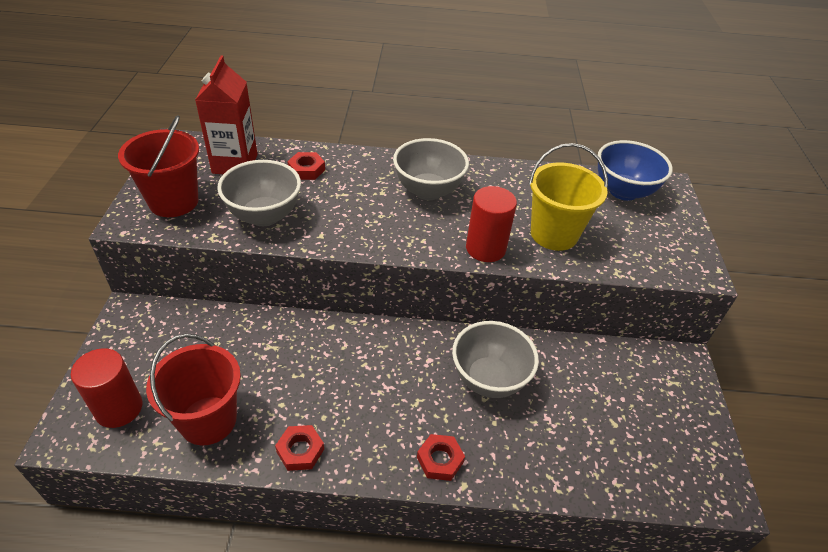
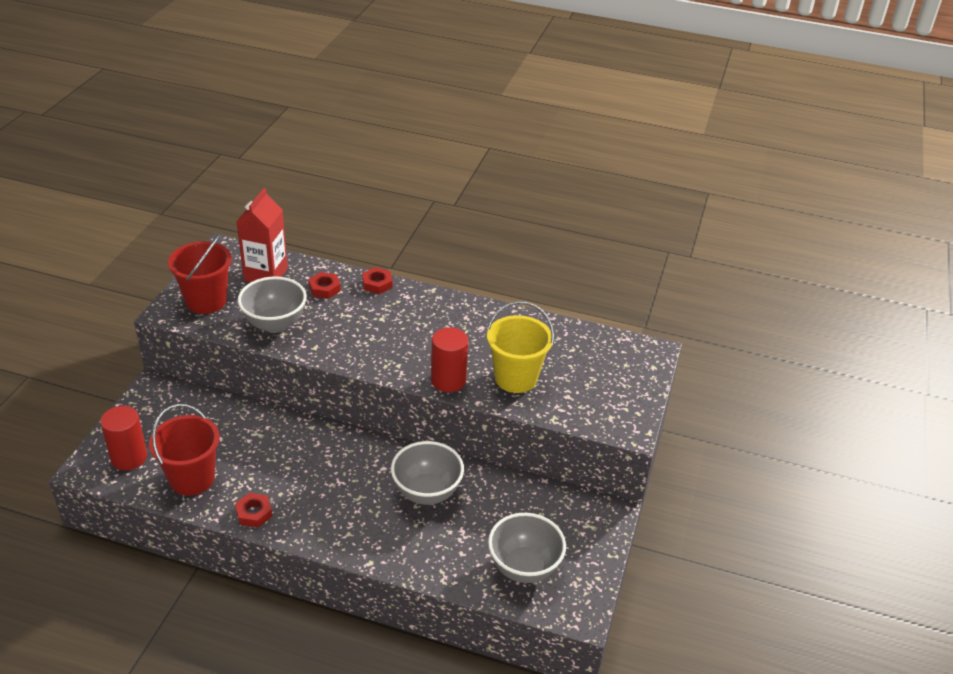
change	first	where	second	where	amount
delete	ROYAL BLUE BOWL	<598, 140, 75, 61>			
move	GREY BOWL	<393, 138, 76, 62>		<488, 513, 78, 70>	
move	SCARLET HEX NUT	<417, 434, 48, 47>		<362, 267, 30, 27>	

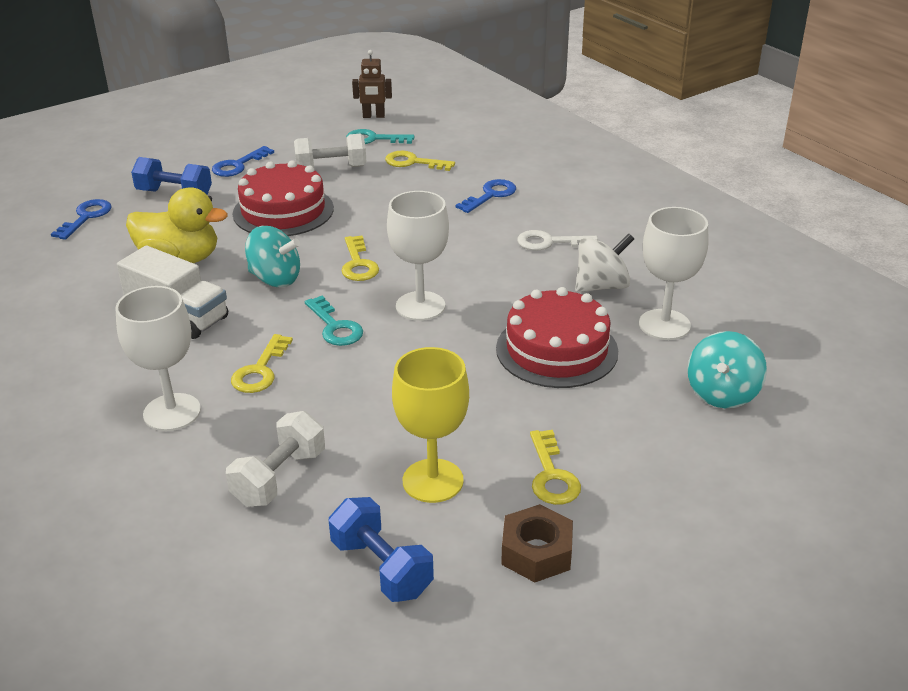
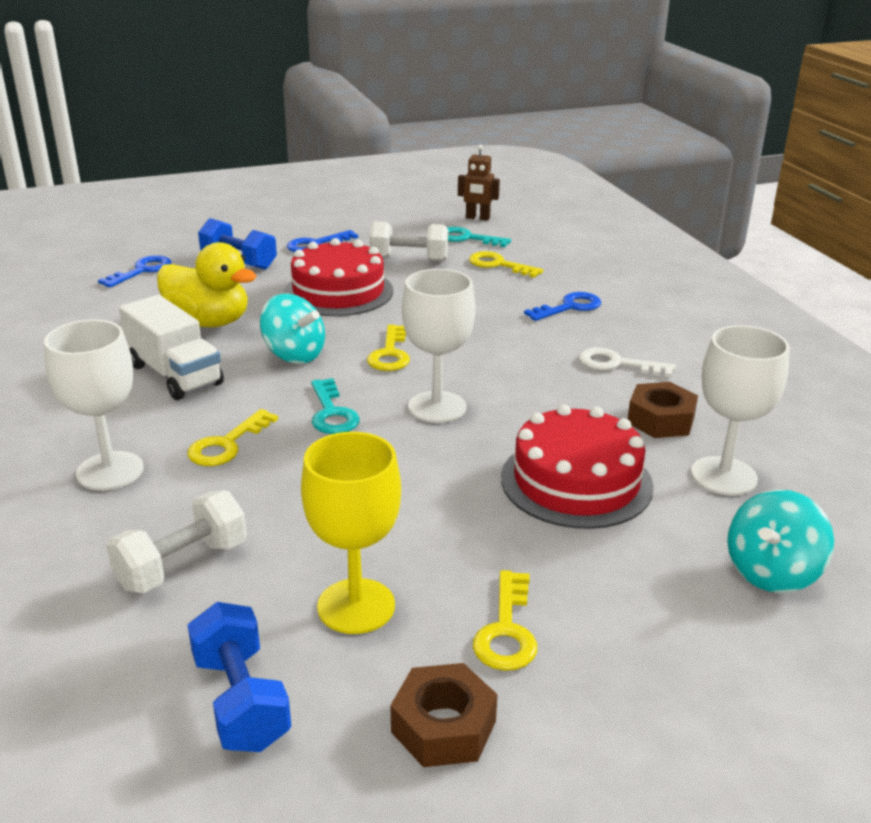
change	first	where	second	where	amount
replace	PURE WHITE WHIRLIGIG	<575, 234, 59, 59>	DARK BROWN HEX NUT	<628, 382, 70, 56>	

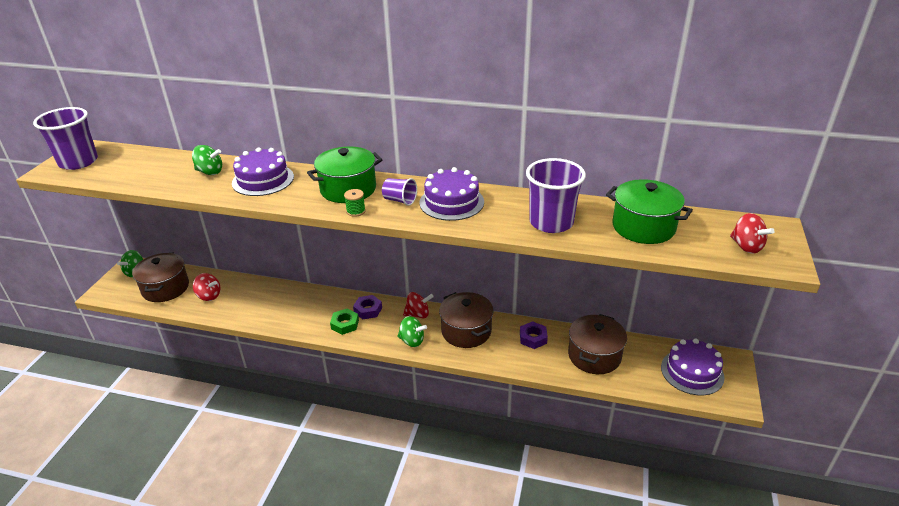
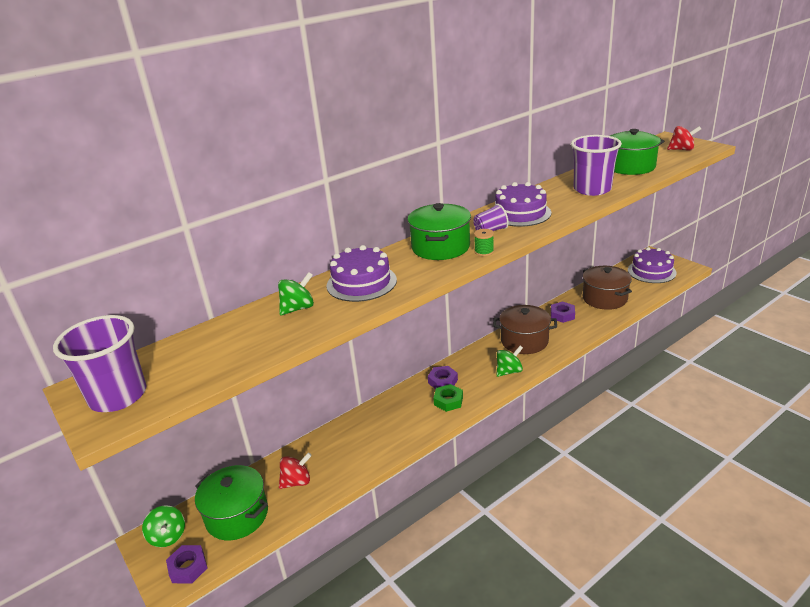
change	first	where	second	where	amount
delete	SCARLET WHIRLIGIG	<403, 292, 31, 26>			
insert			PURPLE HEX NUT	<166, 545, 42, 39>	
recolor	DARK BROWN COOKING POT	<132, 253, 57, 49>	EMERALD COOKING POT	<195, 465, 73, 75>	

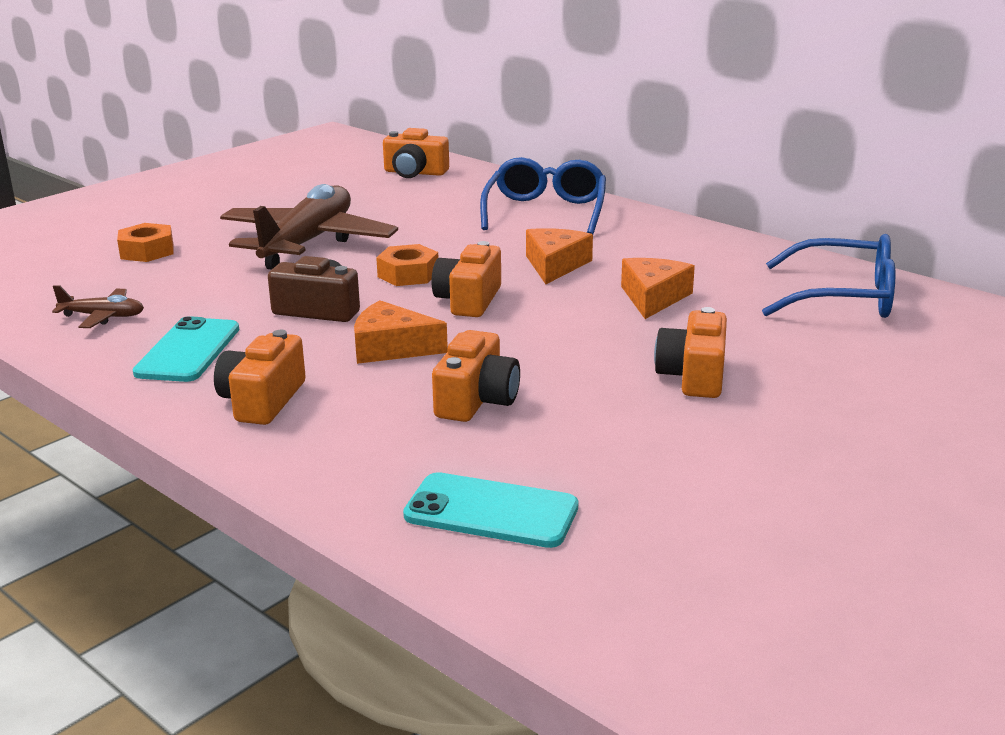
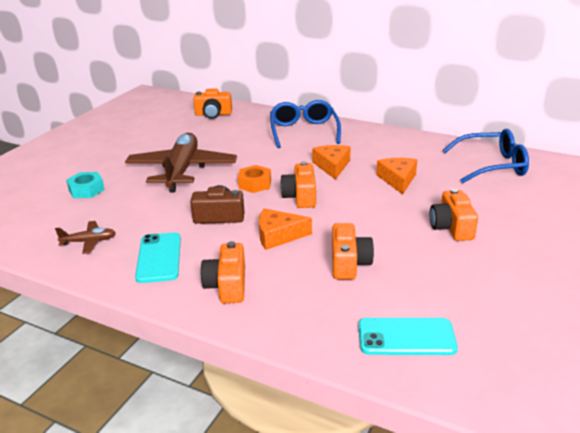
change	first	where	second	where	amount
recolor	ORANGE HEX NUT	<117, 223, 57, 39>	TURQUOISE HEX NUT	<66, 172, 39, 26>	

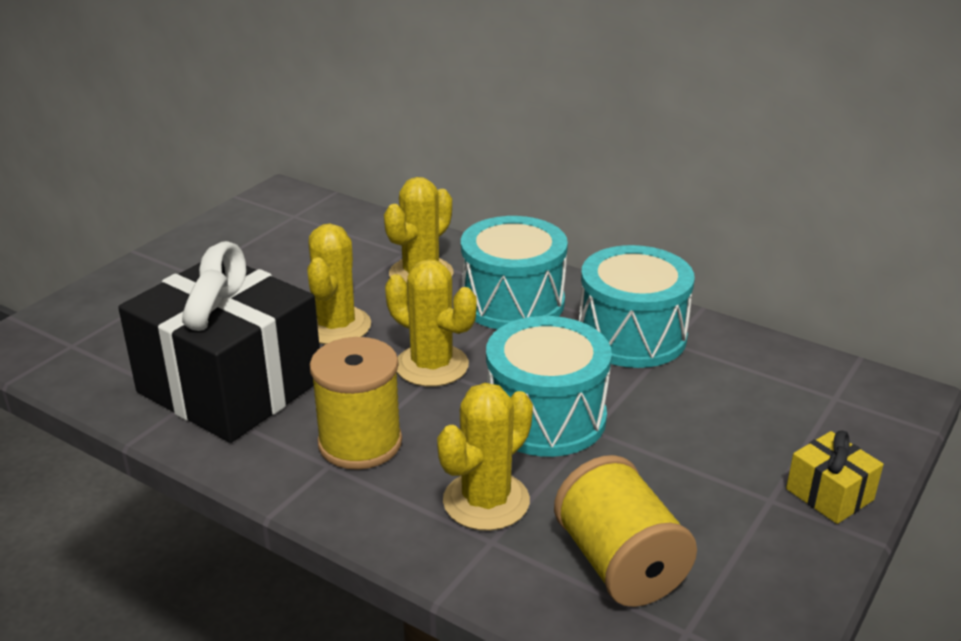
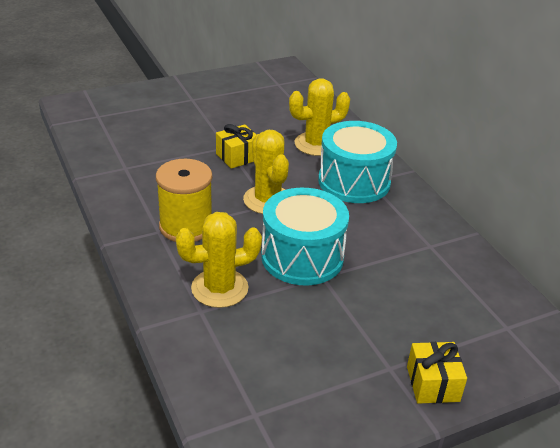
change	first	where	second	where	amount
delete	JET-BLACK GIFT	<118, 241, 202, 202>			
delete	BRIGHT YELLOW BOBBIN	<554, 455, 143, 152>			
delete	TURQUOISE DRUM	<579, 245, 116, 123>			
replace	BRIGHT YELLOW SAGUARO CACTUS	<307, 224, 64, 120>	BRIGHT YELLOW GIFT	<216, 124, 40, 45>	

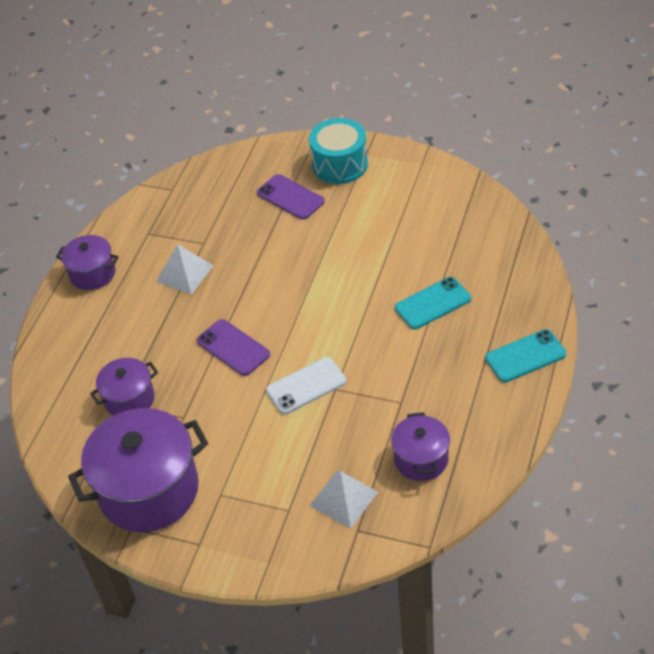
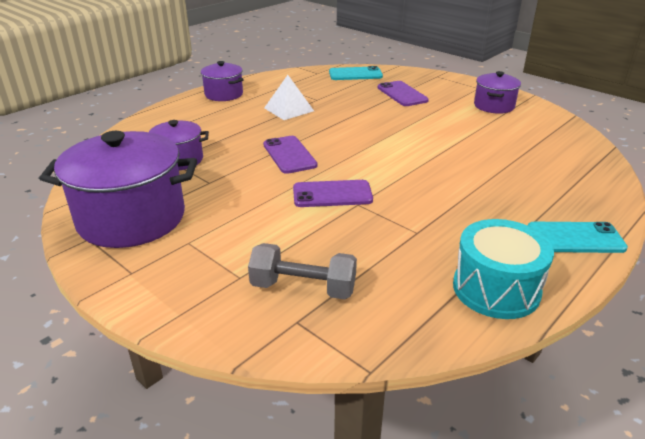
change	first	where	second	where	amount
move	TURQUOISE DRUM	<309, 118, 59, 66>		<453, 219, 101, 100>	
move	PURPLE COOKING POT	<391, 412, 59, 69>		<474, 71, 47, 43>	
move	TURQUOISE SMARTPHONE	<395, 277, 76, 52>		<329, 66, 54, 14>	
replace	PURE WHITE PYRAMID	<309, 470, 69, 59>	GREY HAND WEIGHT	<248, 243, 109, 56>	
recolor	PURE WHITE SMARTPHONE	<266, 357, 81, 57>	PURPLE SMARTPHONE	<293, 180, 80, 27>	

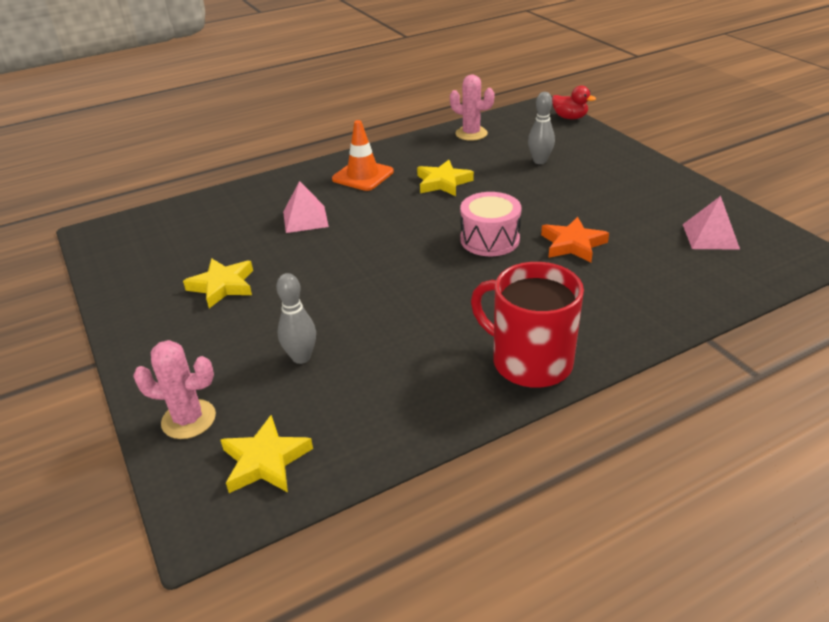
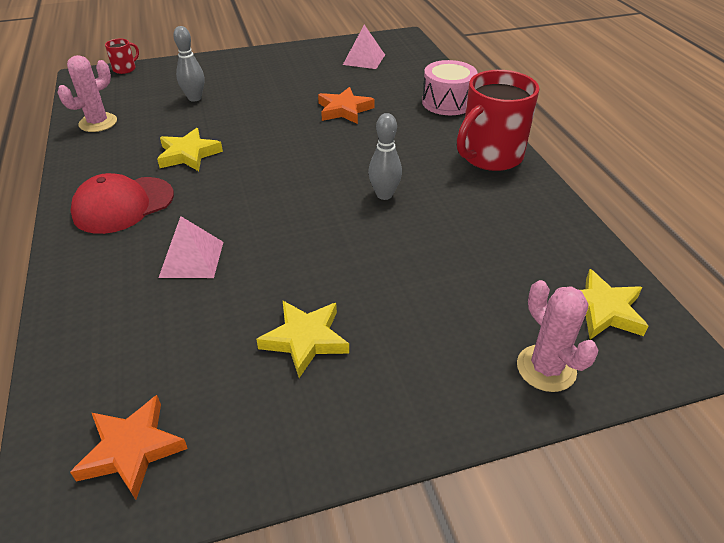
change	first	where	second	where	amount
insert			ORANGE FIVE-POINTED STAR	<70, 395, 118, 104>	
move	GREY SKITTLE	<276, 273, 40, 91>		<368, 113, 34, 87>	
move	ROSE-PINK DRUM	<460, 192, 61, 64>		<422, 60, 56, 55>	
replace	ORANGE TRAFFIC CONE	<332, 120, 62, 71>	SCARLET PEAKED CAP	<70, 173, 104, 61>	
replace	SCARLET TOY DUCK	<552, 85, 44, 34>	SCARLET MUG	<105, 39, 34, 35>	
rotate	ROSE-PINK SAGUARO CACTUS	<133, 340, 83, 99>		<517, 280, 81, 112>	45 degrees counterclockwise

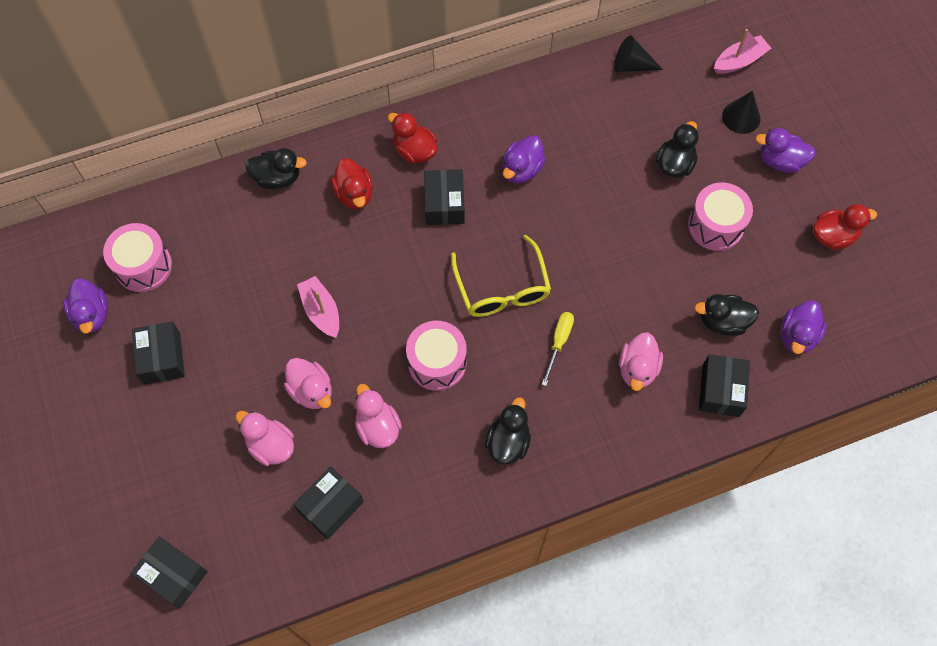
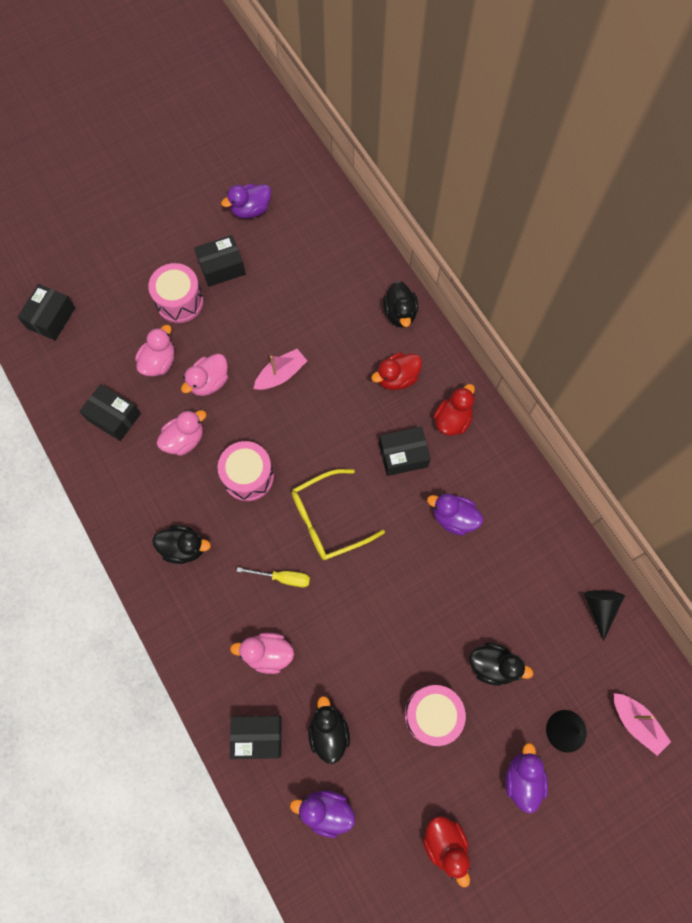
change	first	where	second	where	amount
move	ROSE-PINK DRUM	<103, 223, 69, 69>		<148, 263, 56, 60>	

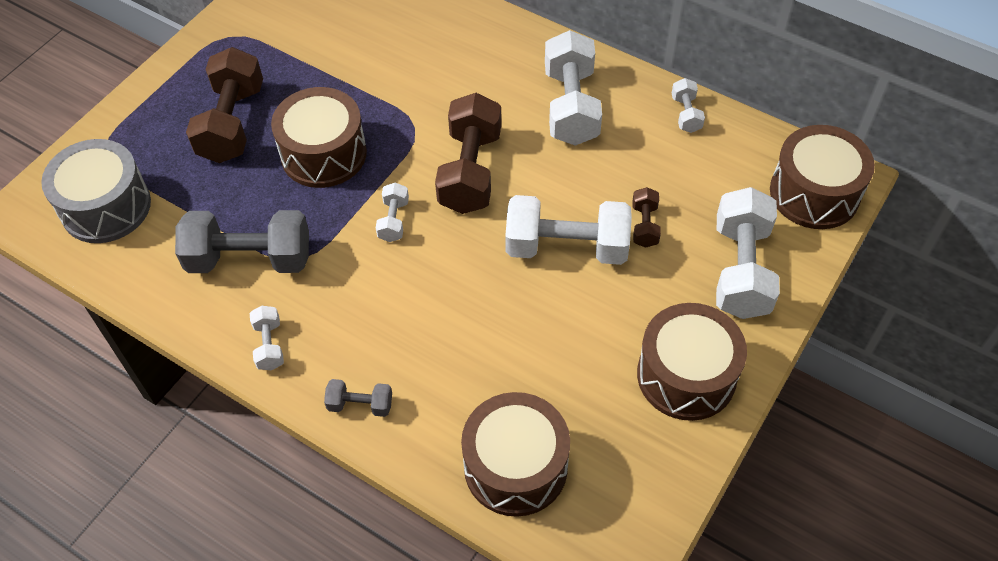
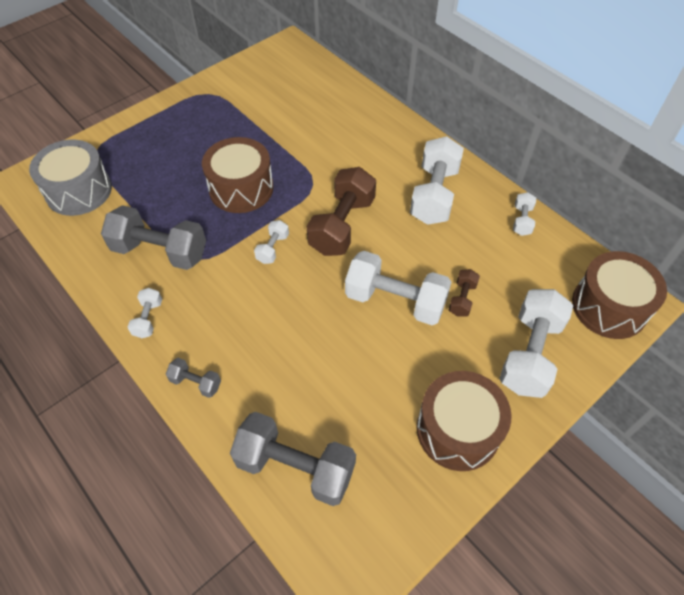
change	first	where	second	where	amount
delete	DARK BROWN HAND WEIGHT	<186, 47, 77, 116>			
replace	DARK BROWN DRUM	<461, 392, 109, 125>	GREY HAND WEIGHT	<230, 412, 126, 94>	

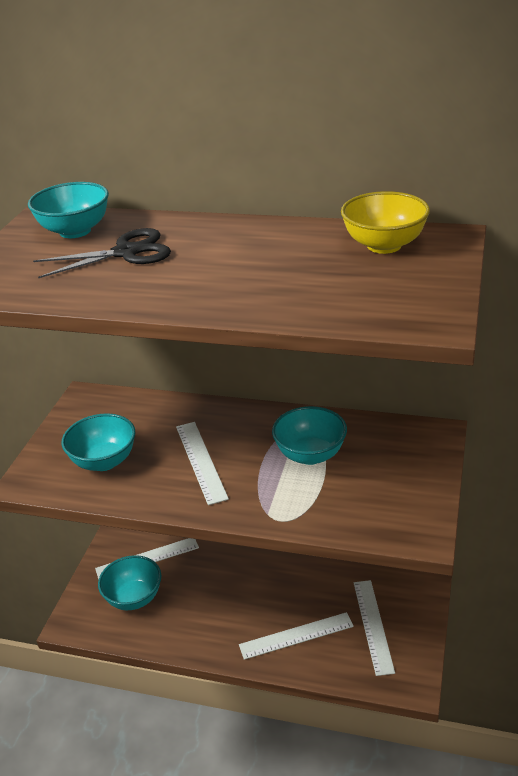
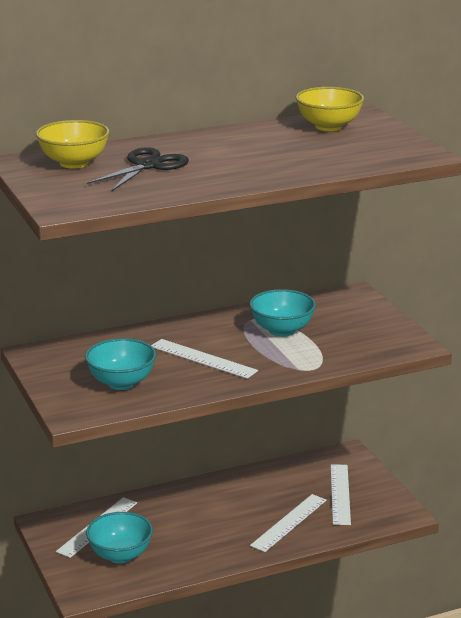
change	first	where	second	where	amount
recolor	TURQUOISE BOWL	<28, 182, 81, 56>	BRIGHT YELLOW BOWL	<36, 120, 74, 49>	
rotate	PURE WHITE MEASURING STICK	<354, 580, 41, 96>		<331, 464, 20, 61>	45 degrees clockwise

